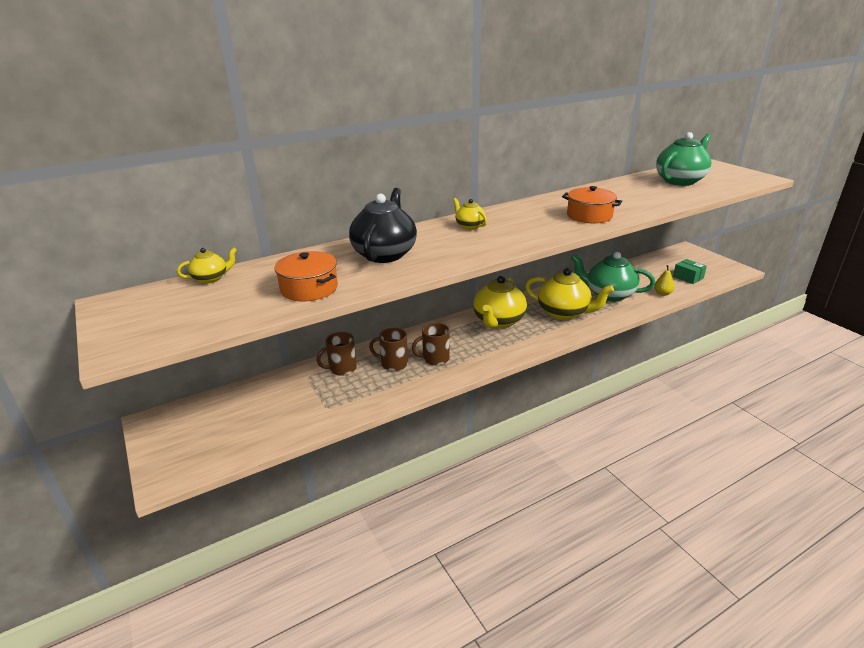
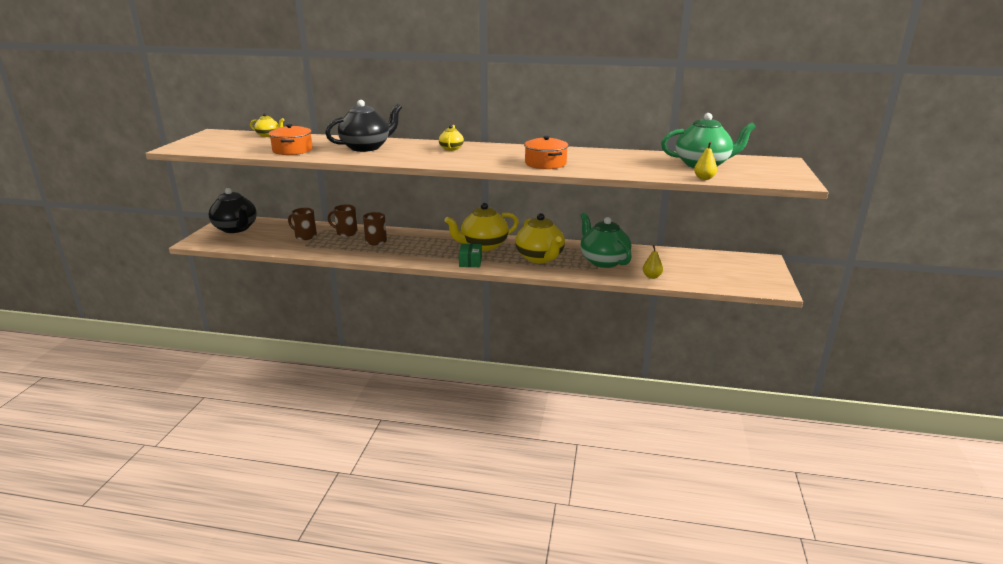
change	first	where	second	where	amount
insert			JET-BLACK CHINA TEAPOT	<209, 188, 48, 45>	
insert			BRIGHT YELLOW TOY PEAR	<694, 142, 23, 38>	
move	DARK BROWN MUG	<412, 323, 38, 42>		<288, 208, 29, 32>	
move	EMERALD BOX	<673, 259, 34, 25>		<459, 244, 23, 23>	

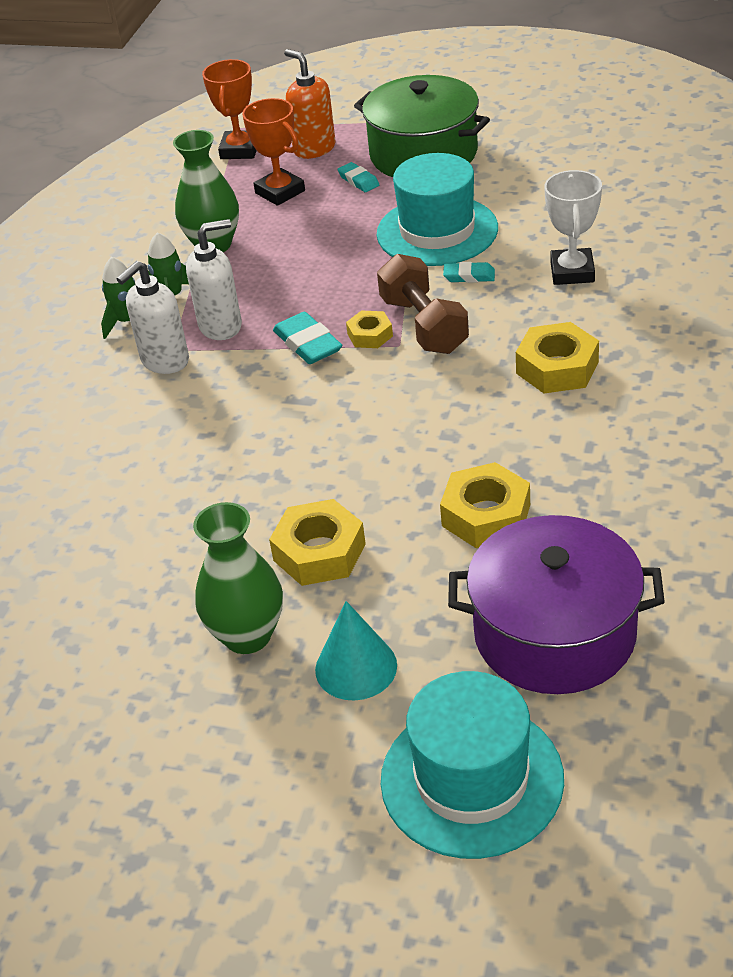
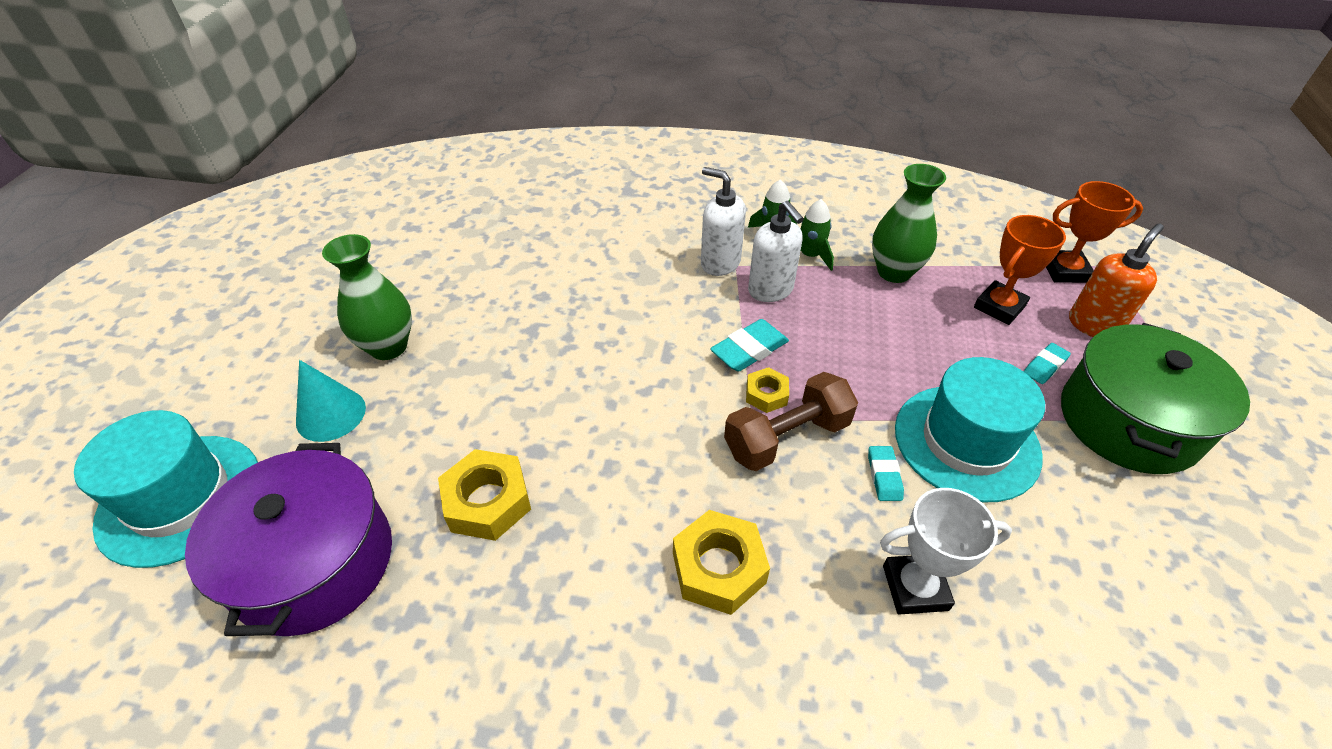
change	first	where	second	where	amount
delete	BRIGHT YELLOW HEX NUT	<269, 499, 97, 87>			

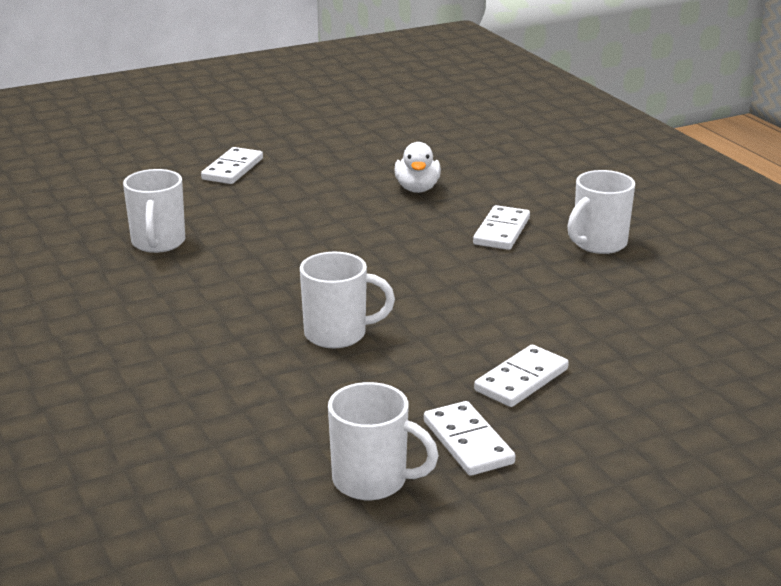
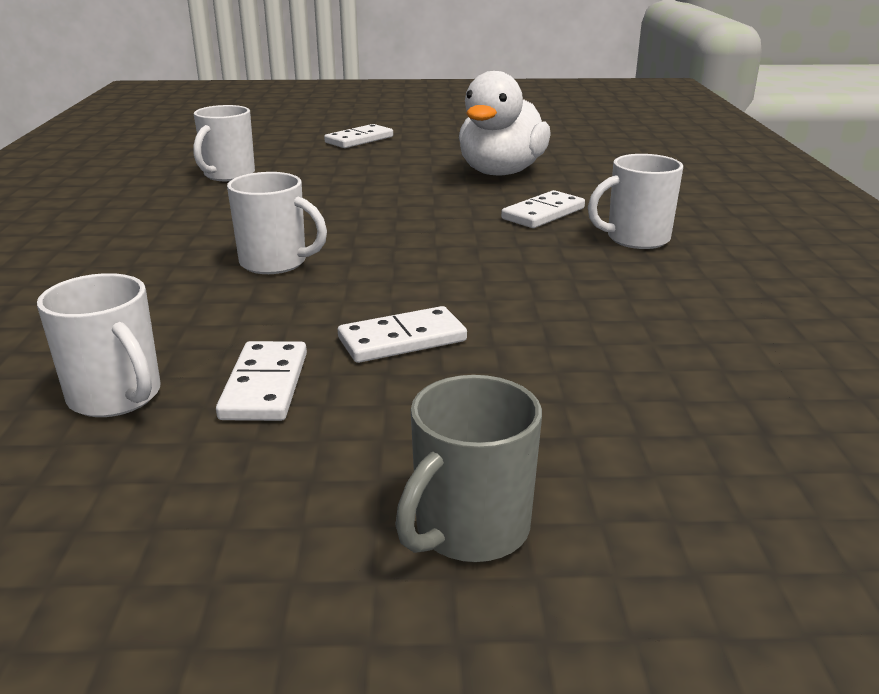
change	first	where	second	where	amount
insert			GREY MUG	<395, 375, 147, 187>	
resize	PURE WHITE TOY DUCK	<394, 142, 47, 51>		<459, 71, 92, 104>	x1.84

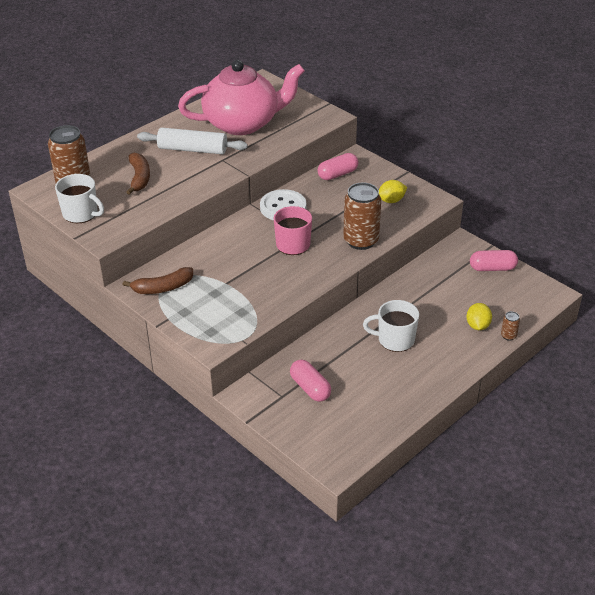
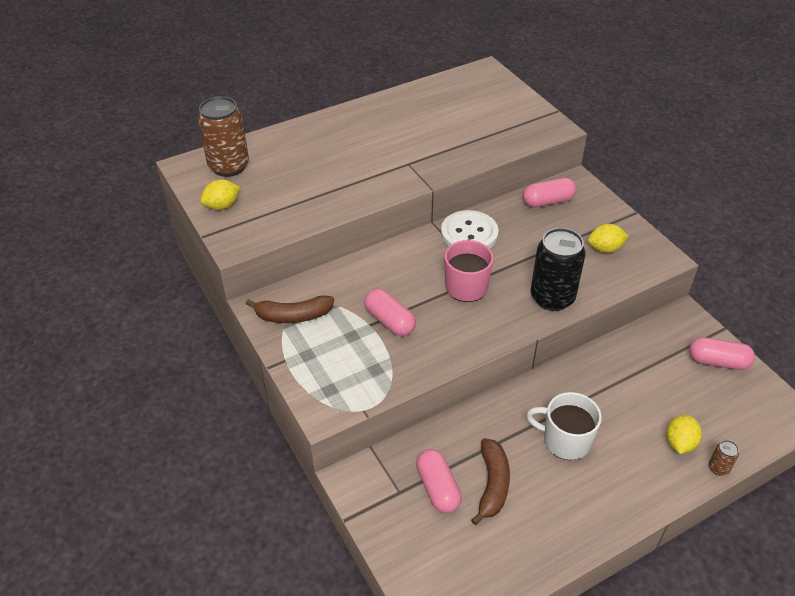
change	first	where	second	where	amount
delete	PURE WHITE ROLLING PIN	<137, 128, 111, 26>			
delete	ROSE-PINK CHINA TEAPOT	<178, 60, 127, 75>			
insert			ROSE-PINK CAPSULE	<364, 289, 52, 47>	
move	DARK BROWN TOY BANANA	<126, 153, 24, 42>		<471, 438, 39, 87>	
replace	PURE WHITE MUG	<55, 174, 49, 49>	BRIGHT YELLOW LEMON	<200, 179, 40, 31>	
recolor	DARK BROWN CAN	<343, 183, 38, 67>	JET-BLACK CAN	<531, 228, 55, 83>	

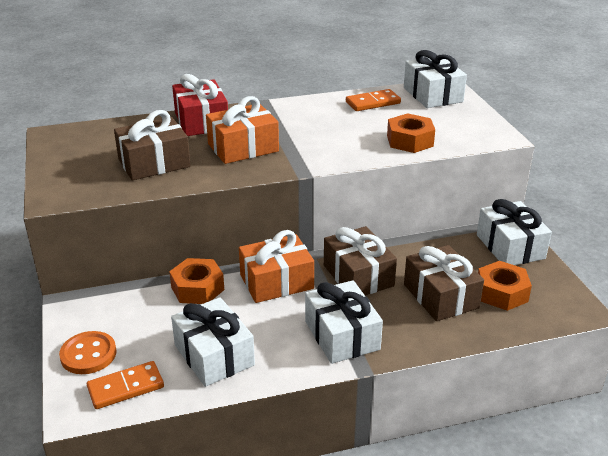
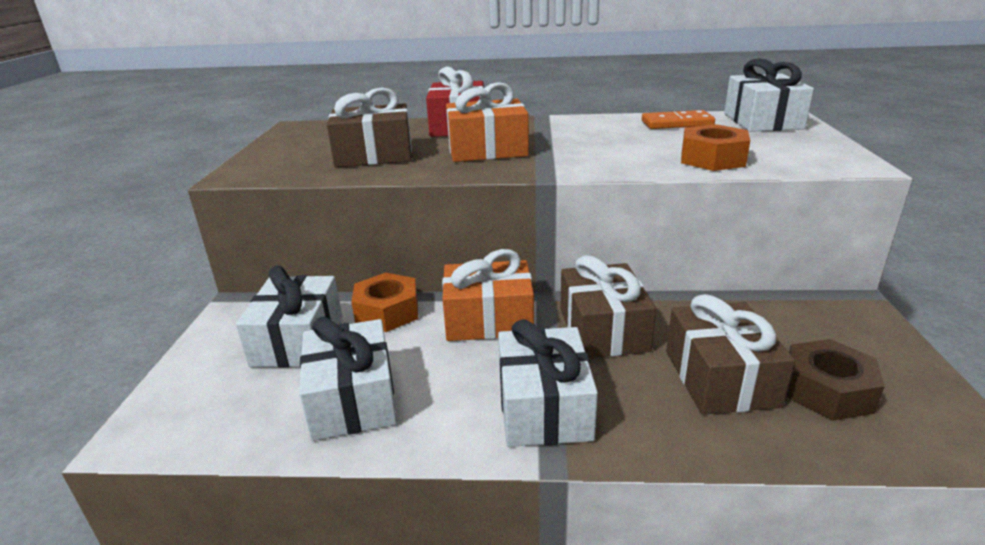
change	first	where	second	where	amount
delete	ORANGE SEWING BUTTON	<59, 331, 57, 43>			
delete	ORANGE DOMINO TILE	<87, 361, 77, 48>			
move	PURE WHITE GIFT	<477, 199, 75, 66>		<236, 265, 106, 102>	
recolor	ORANGE HEX NUT	<478, 261, 54, 50>	DARK BROWN HEX NUT	<786, 339, 99, 82>	

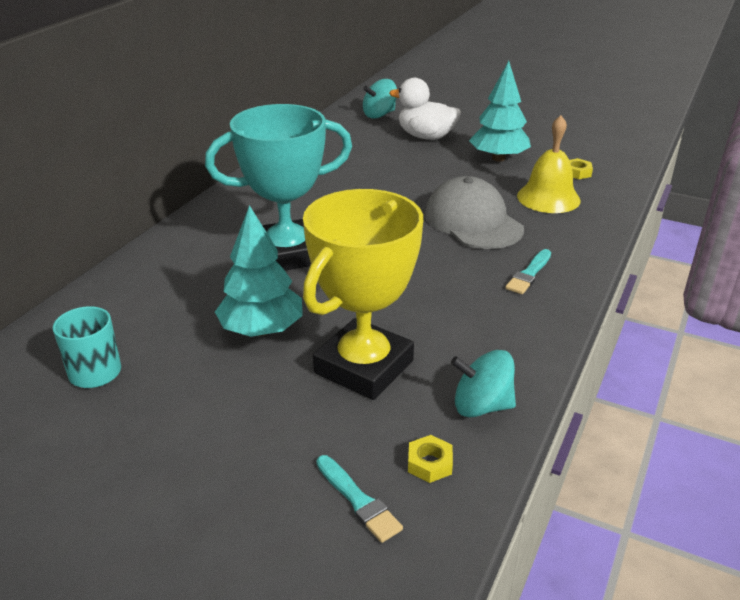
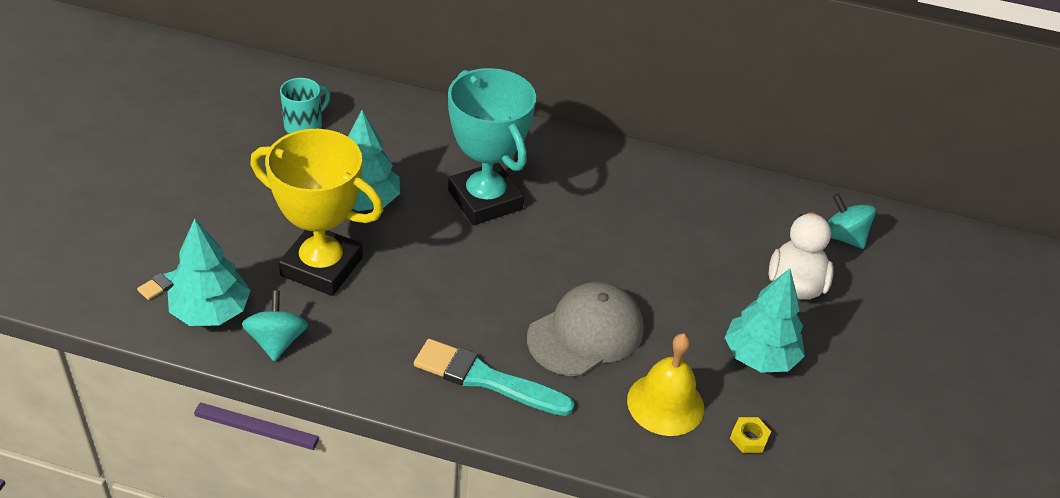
change	first	where	second	where	amount
replace	BRIGHT YELLOW HEX NUT	<408, 435, 45, 48>	TURQUOISE TREE	<167, 218, 84, 108>	
resize	TURQUOISE BRUSH	<505, 249, 46, 45>		<414, 339, 160, 77>	x1.80

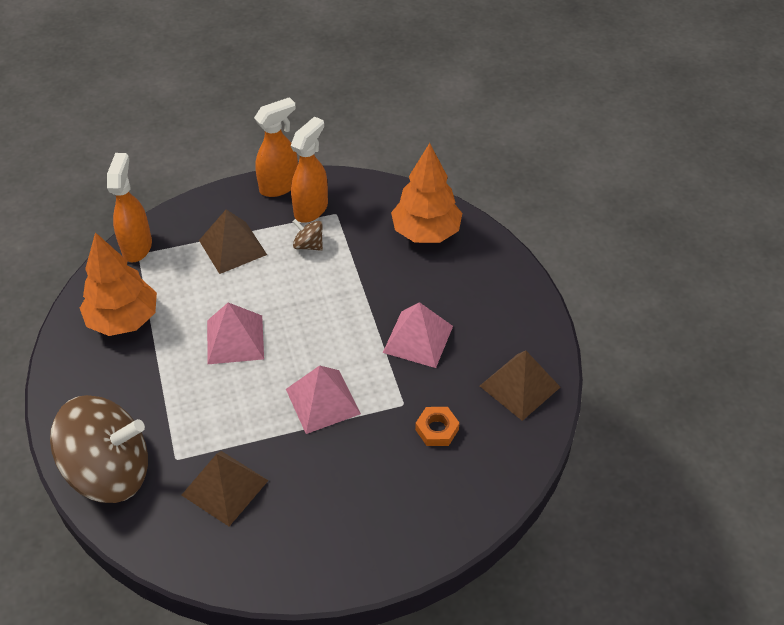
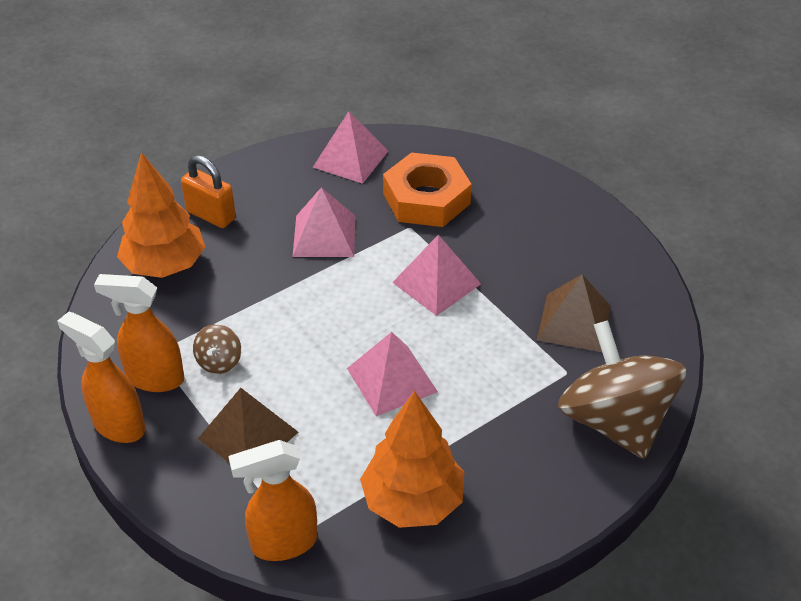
change	first	where	second	where	amount
insert			ORANGE PADLOCK	<181, 155, 55, 73>	
recolor	DARK BROWN PYRAMID	<480, 351, 80, 70>	ROSE-PINK PYRAMID	<313, 111, 75, 73>	
resize	ORANGE HEX NUT	<415, 407, 45, 39>		<383, 152, 89, 75>	x2.05

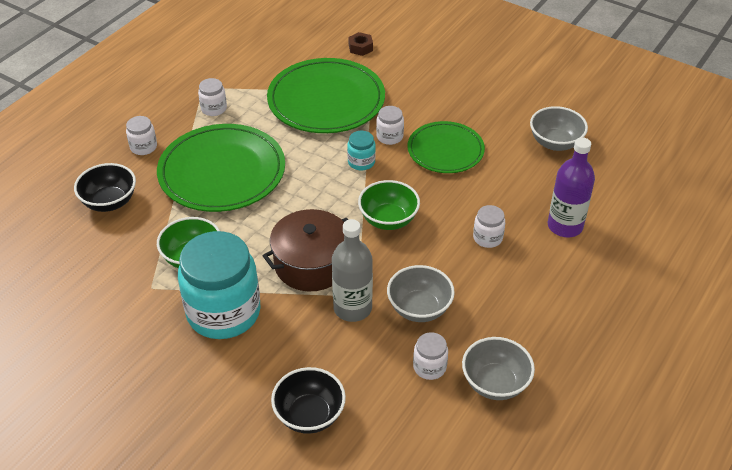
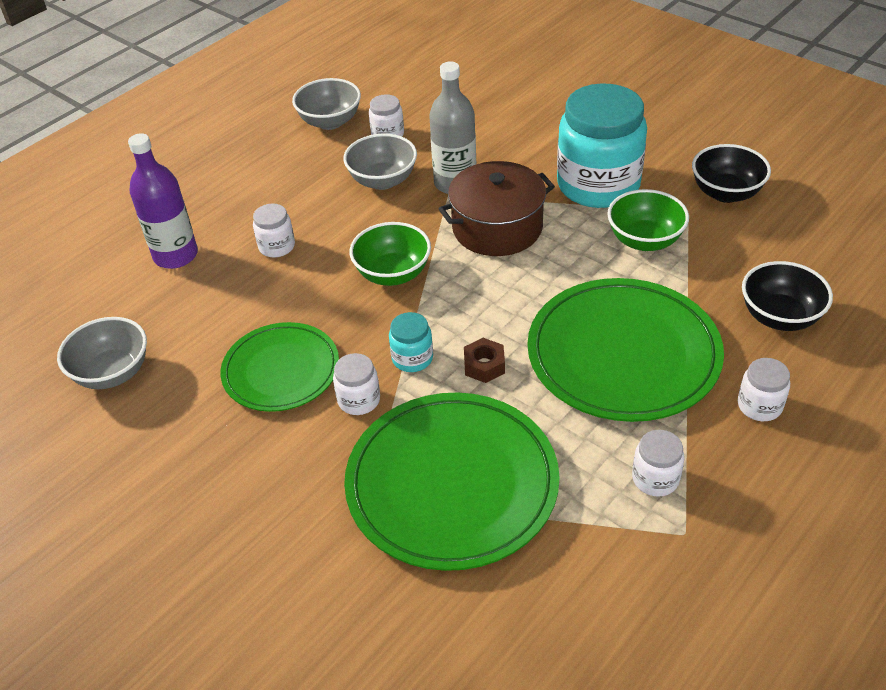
change	first	where	second	where	amount
move	JET-BLACK BOWL	<271, 367, 75, 67>		<692, 144, 79, 59>	
move	DARK BROWN HEX NUT	<349, 32, 24, 24>		<464, 338, 41, 45>	

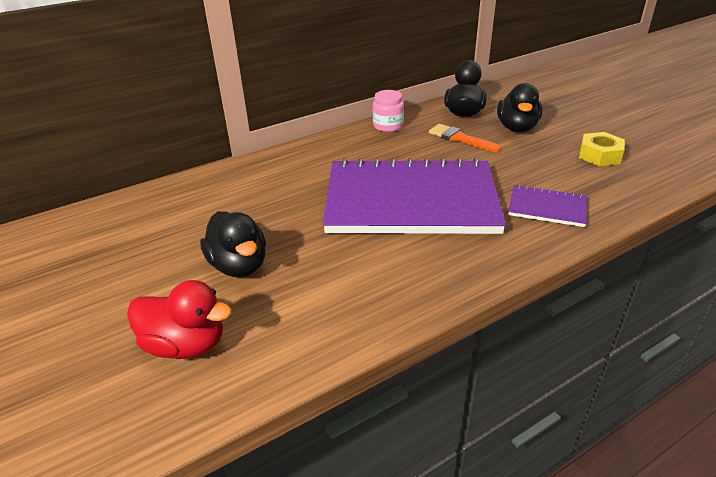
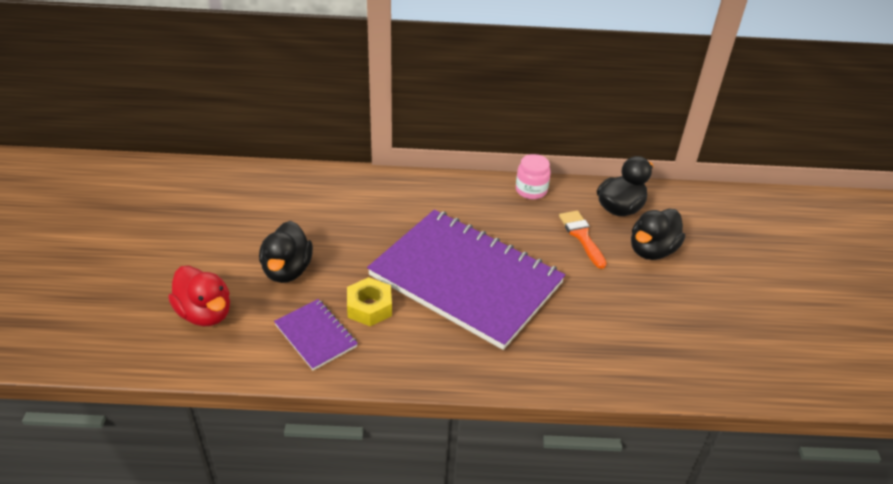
change	first	where	second	where	amount
move	PURPLE NOTEPAD	<508, 184, 79, 43>		<274, 299, 84, 71>	
move	BRIGHT YELLOW HEX NUT	<579, 132, 46, 34>		<347, 277, 45, 49>	

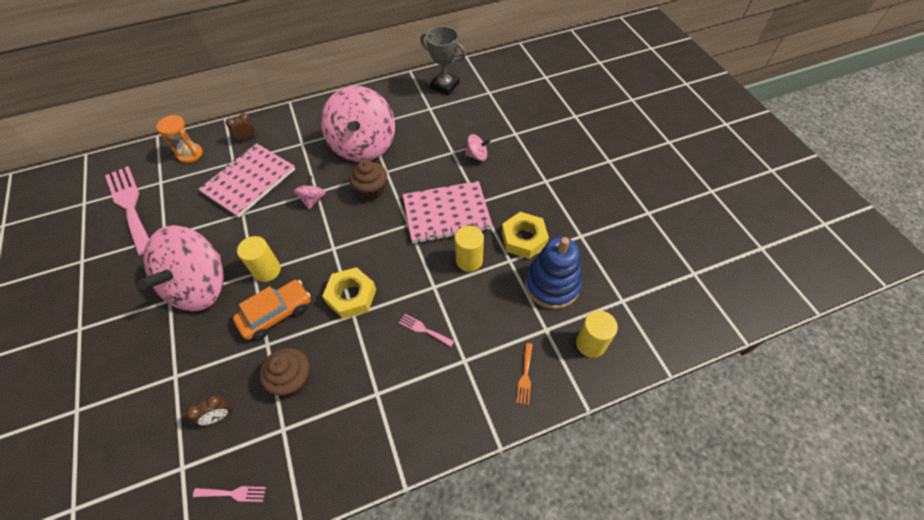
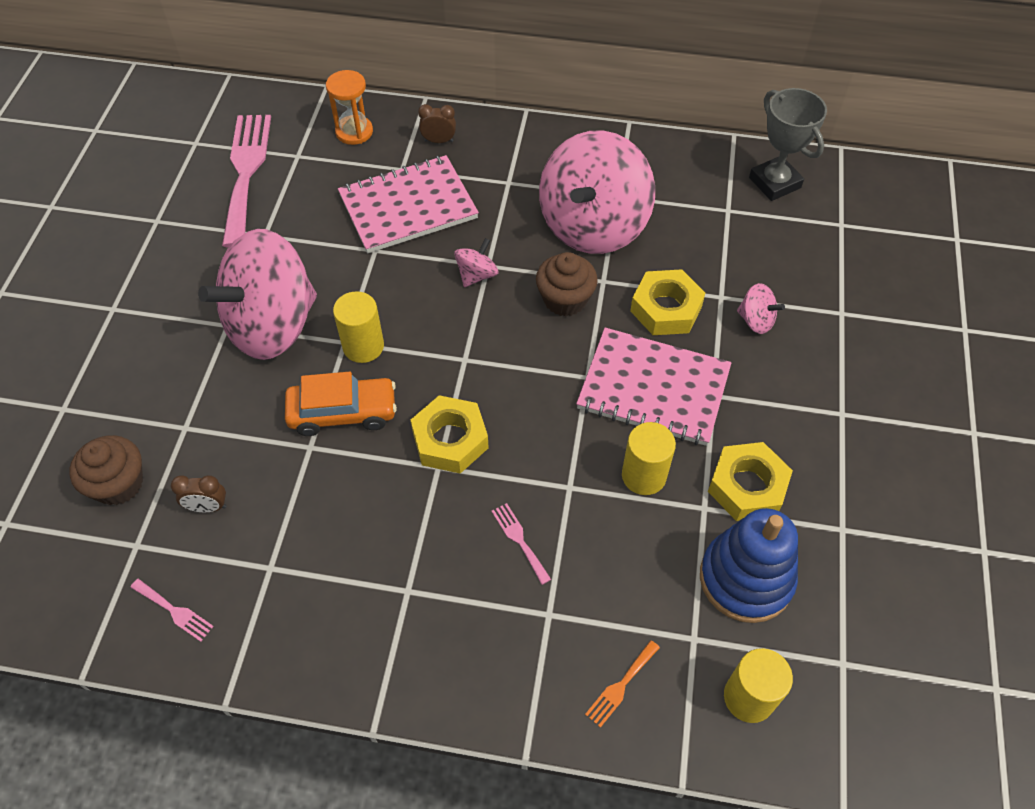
change	first	where	second	where	amount
insert			BRIGHT YELLOW HEX NUT	<630, 269, 75, 66>	
move	DARK BROWN CUPCAKE	<260, 348, 50, 48>		<70, 435, 73, 70>	

